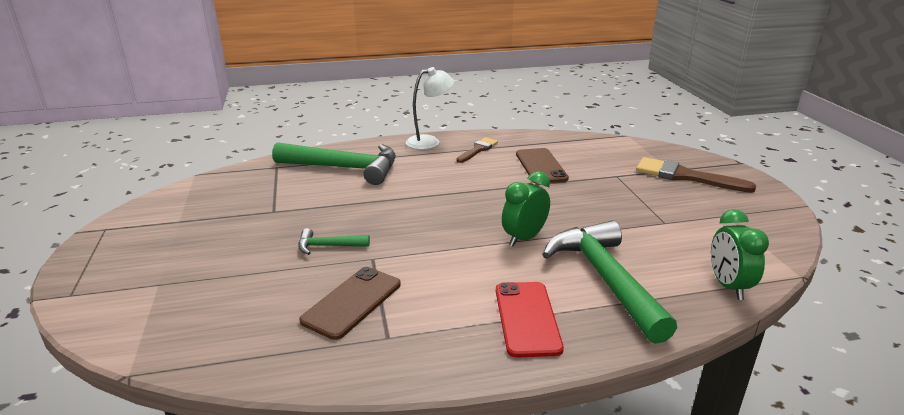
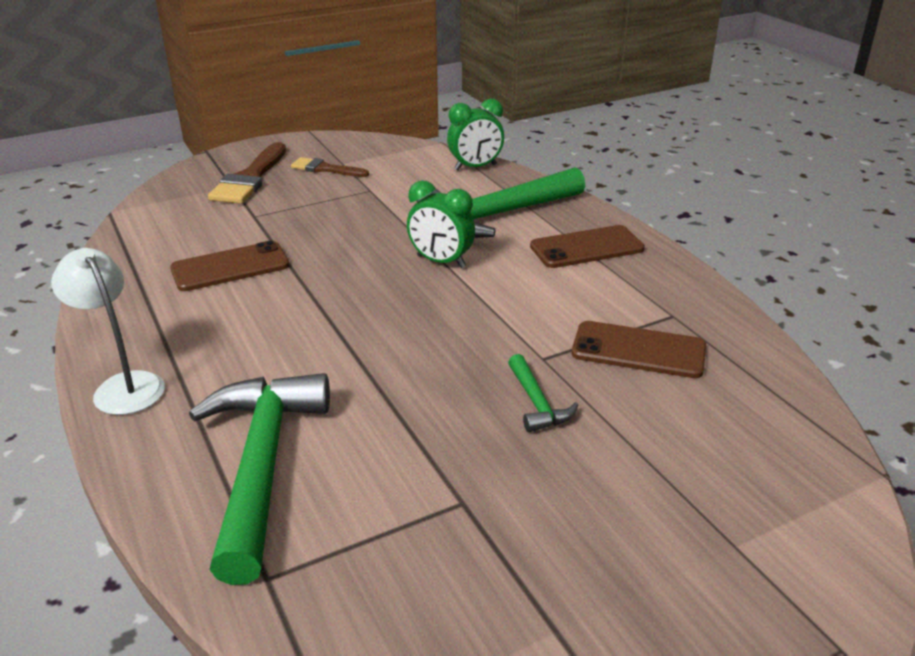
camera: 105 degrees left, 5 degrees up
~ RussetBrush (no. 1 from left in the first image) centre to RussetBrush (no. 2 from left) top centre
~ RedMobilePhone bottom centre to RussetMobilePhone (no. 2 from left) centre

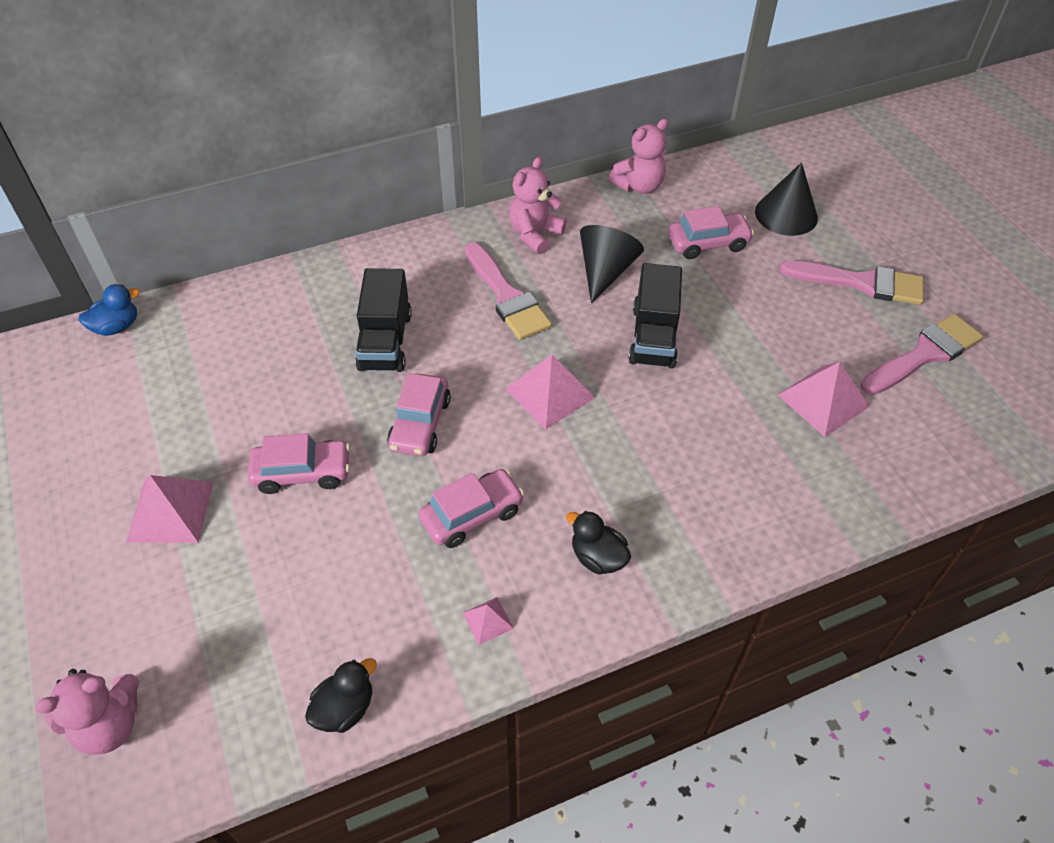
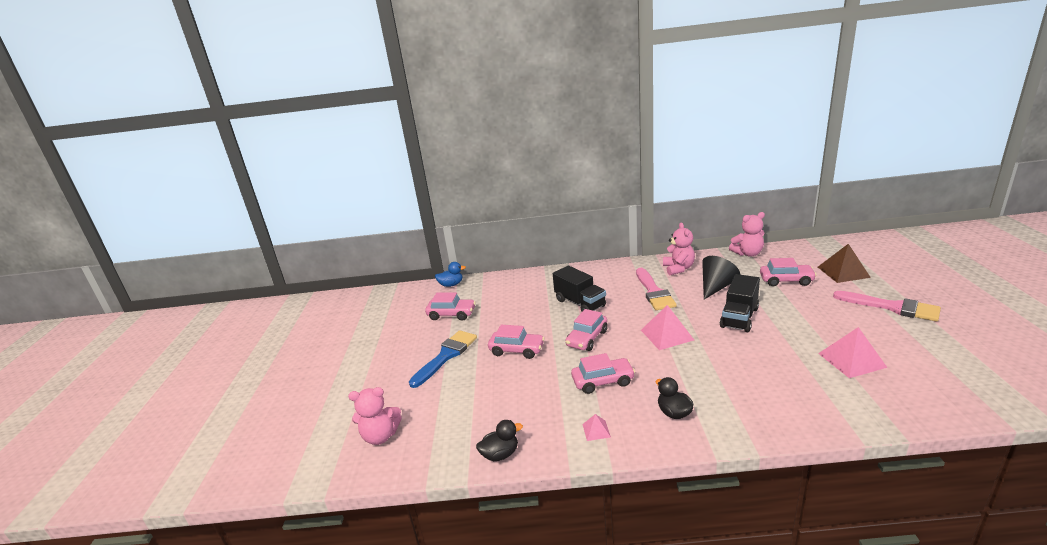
camera: 25 degrees right, 25 degrees down
~ RosePinkPyramid (no. 1 from left) middle left to RoyalBlueBrush centre
+ RosePinkCar (no. 1 from left) centre
~ JetBlackTruck (no. 1 from left) centre = centre 60 degrees counterclockwise
~ RosePinkStuffedBear (no. 2 from left) top centre = centre 120 degrees clockwise
~ JetBlackSolidCone (no. 2 from left) top right to RussetPyramid middle right
- RosePinkBrush (no. 3 from left) middle right

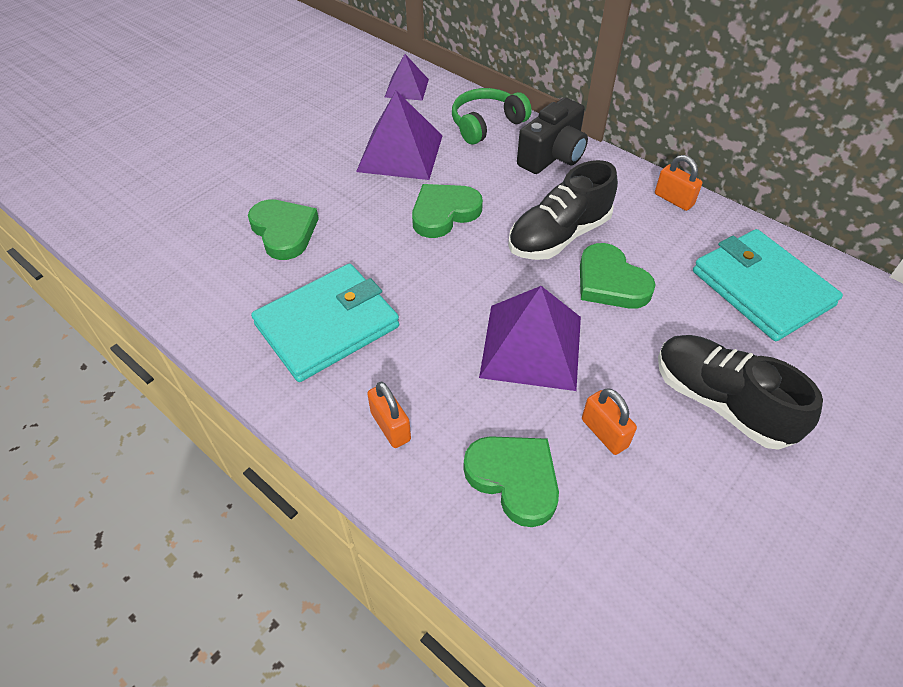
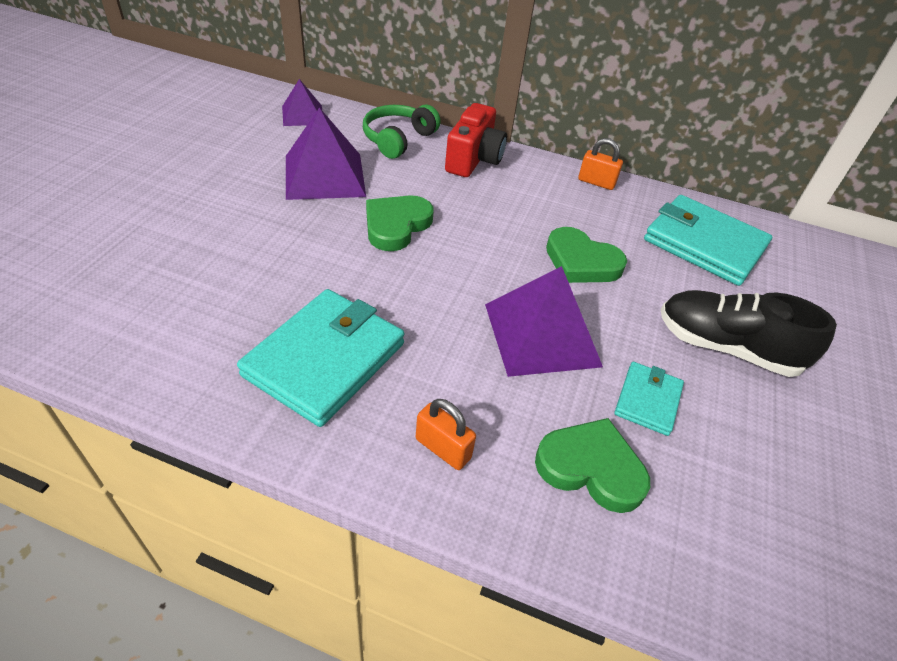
camera: 25 degrees left, 5 degrees down
~ JetBlackCamera top centre to RedCamera top centre
~ OrangeSmallLock (no. 2 from left) middle right to TealCardWallet (no. 2 from left) middle right
- GreenHeart (no. 1 from left) middle left
- JetBlackSneaker (no. 1 from left) top centre

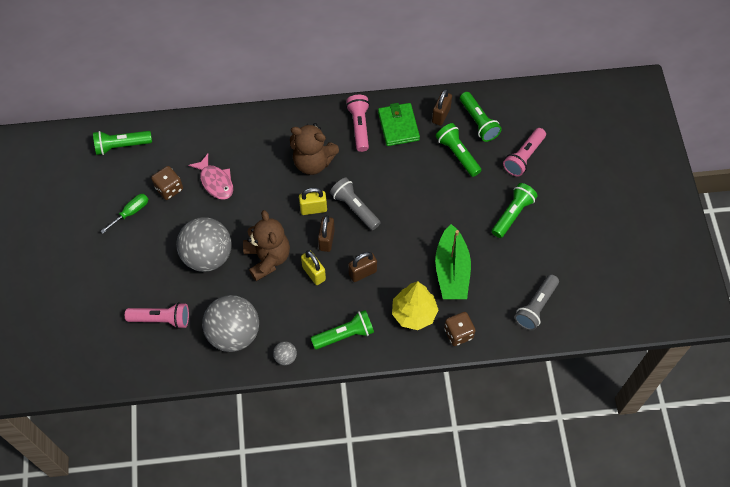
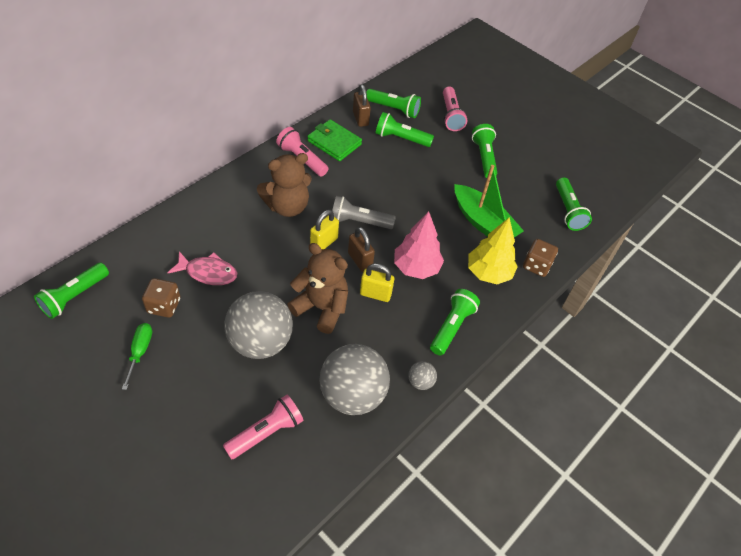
camera: 45 degrees left, 10 degrees down
~ RussetSmallLock (no. 2 from left) centre to RosePinkFirTree centre
~ GrayTorch (no. 2 from left) middle right to GreenTorch (no. 6 from left) middle right

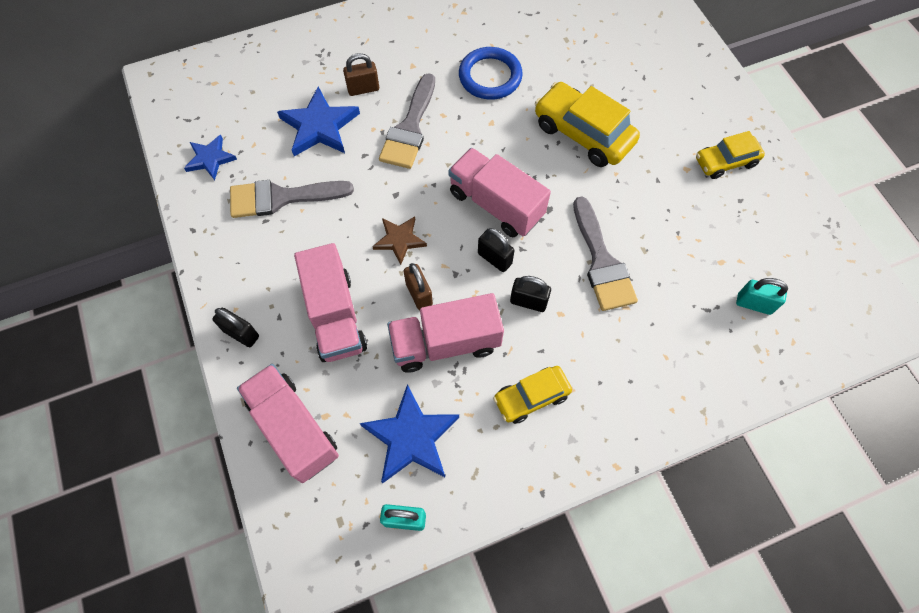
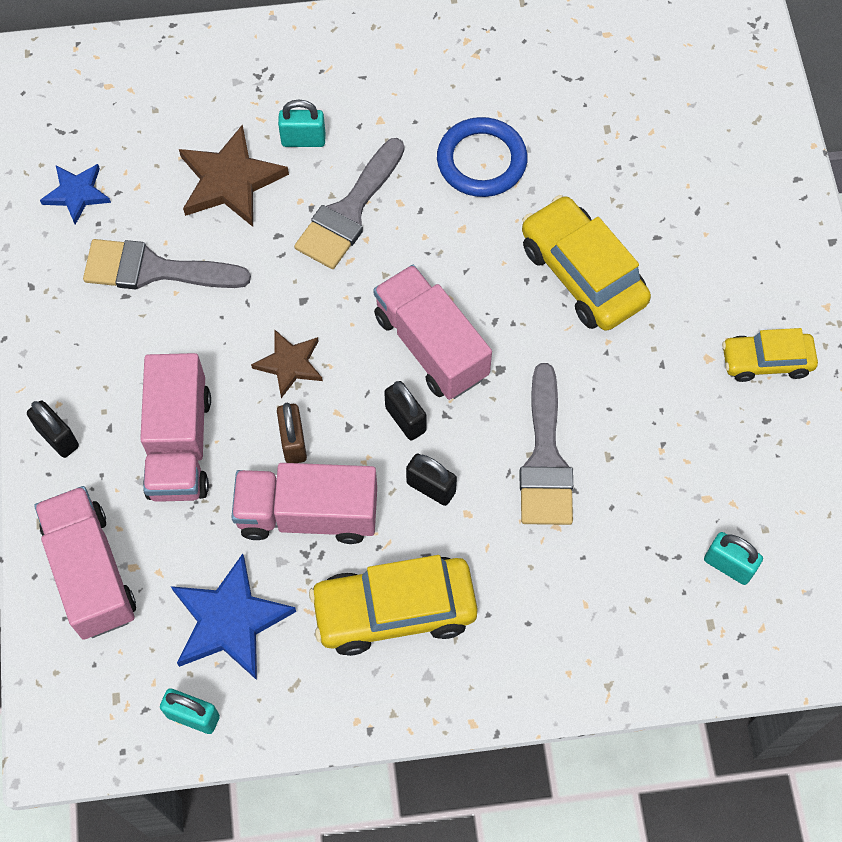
camera: 15 degrees right, 0 degrees up
~ RoyalBlueStarShape (no. 2 from left) top centre to RussetStarShape (no. 1 from left) top left
~ RussetSmallLock (no. 1 from left) top centre to TealSmallLock (no. 2 from left) top centre
~ YellowCar (no. 1 from left) centre = bottom centre x1.63

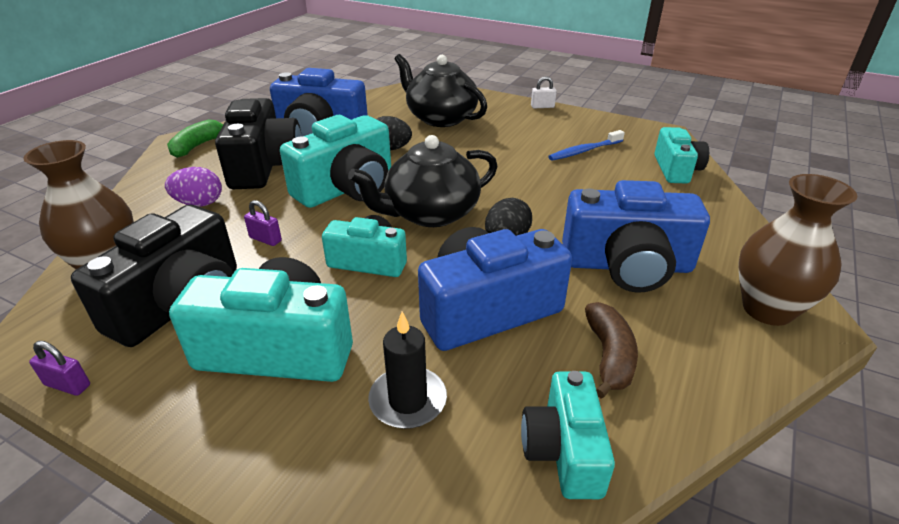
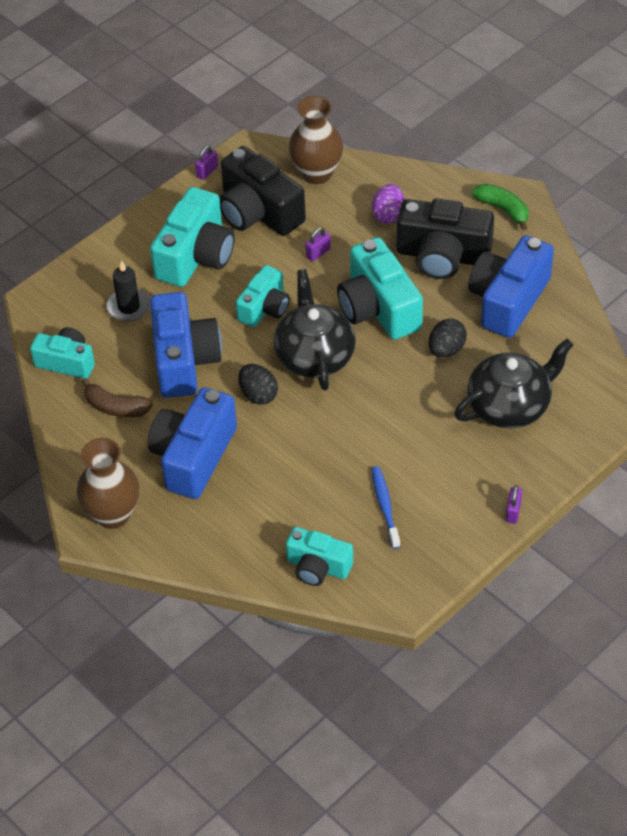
camera: 110 degrees right, 15 degrees up
~ WhiteSmallLock top centre to VioletSmallLock (no. 3 from left) middle right

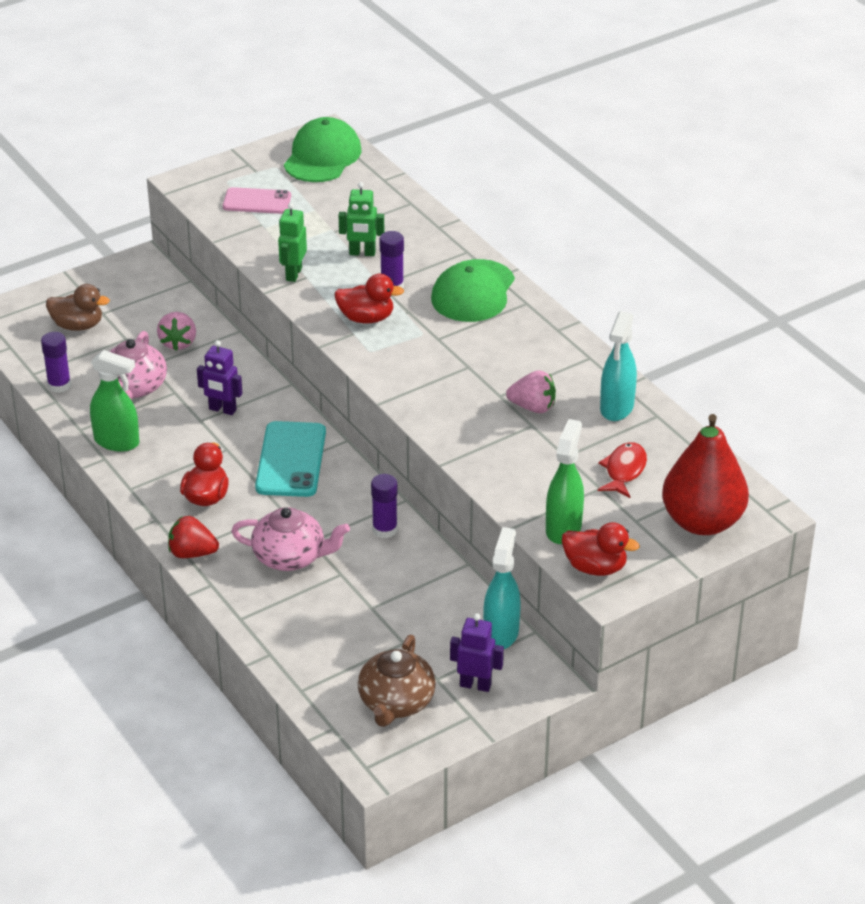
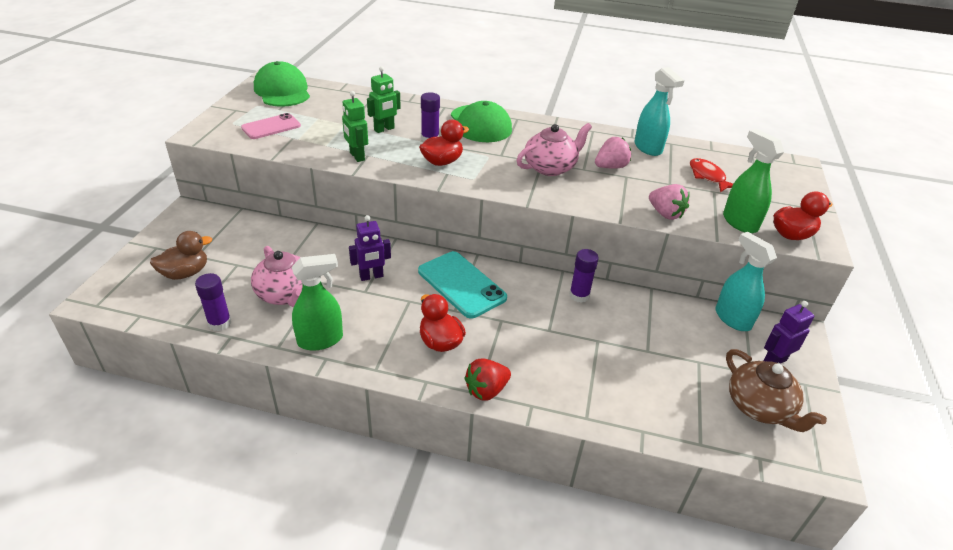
camera: 45 degrees left, 0 degrees up
~ RosePinkTeapot (no. 2 from left) centre to top centre
~ RosePinkStrawberry (no. 1 from left in the first image) middle left to RosePinkStrawberry (no. 2 from left) middle right
- RedToyPear middle right

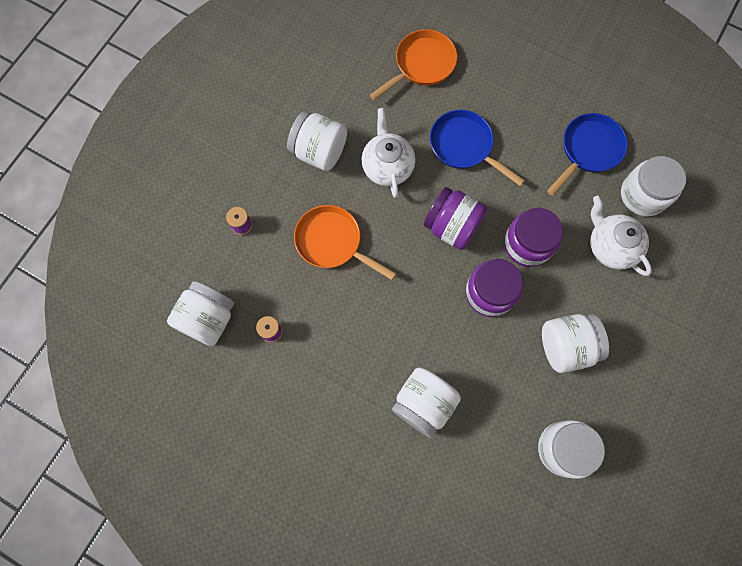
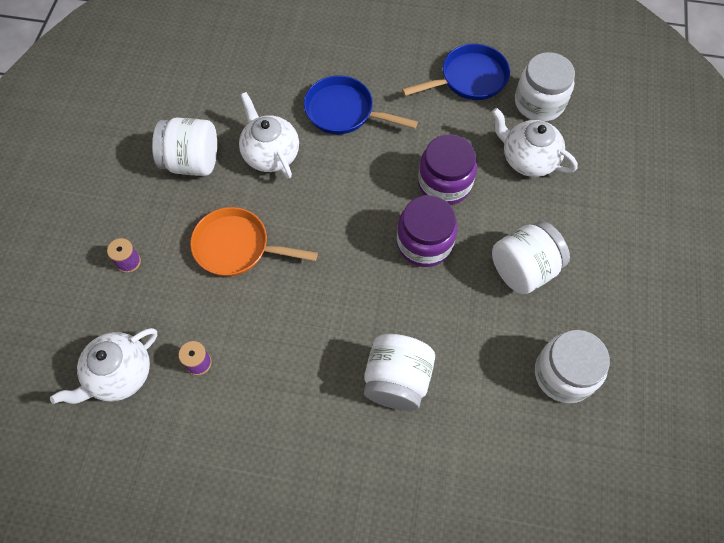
camera: 20 degrees left, 10 degrees down
~ WhiteJamJar (no. 1 from left) middle left to WhiteTeapot (no. 1 from left) bottom left
~ RoyalBluePan (no. 2 from left) top right = top centre 45 degrees clockwise
- OrangePan (no. 2 from left) top centre
- VioletJamJar (no. 1 from left) centre

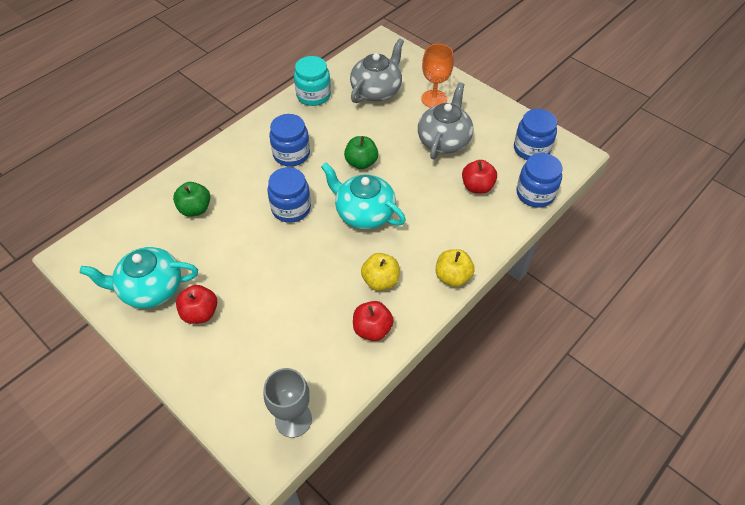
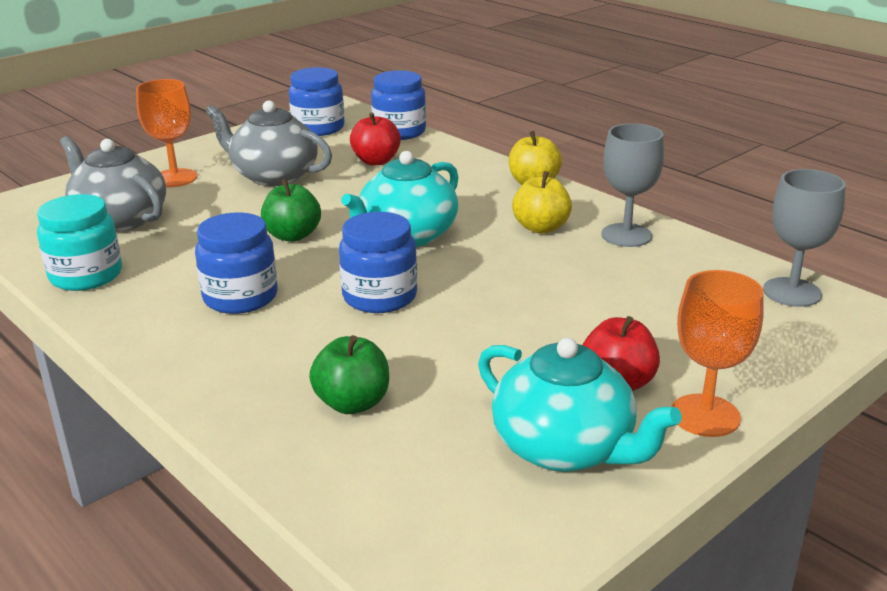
camera: 85 degrees left, 25 degrees down
~ TealTeapot (no. 1 from left in the first image) middle left = bottom centre 45 degrees counterclockwise
~ RedToyApple (no. 2 from left) centre to GrayGoblet (no. 1 from left) top right
+ OrangeGoblet (no. 2 from left) middle right

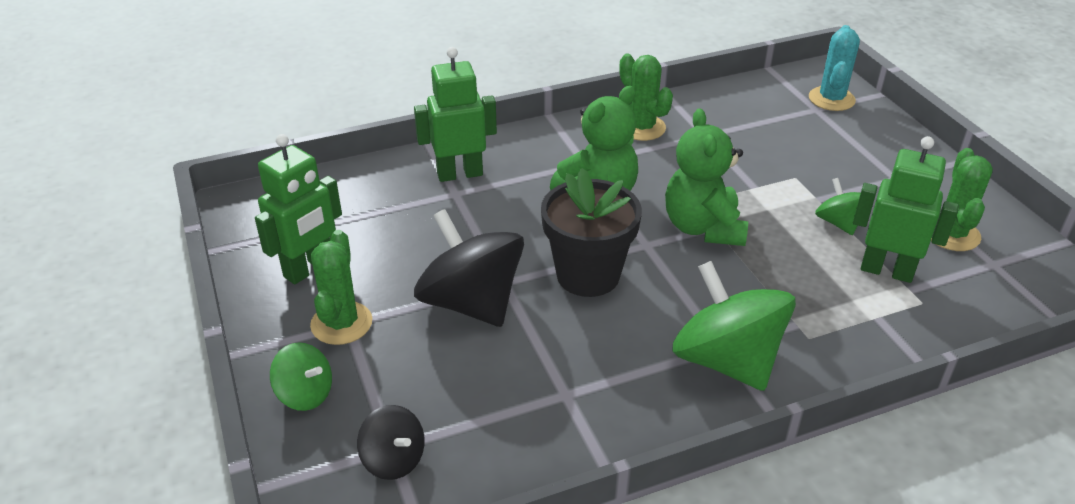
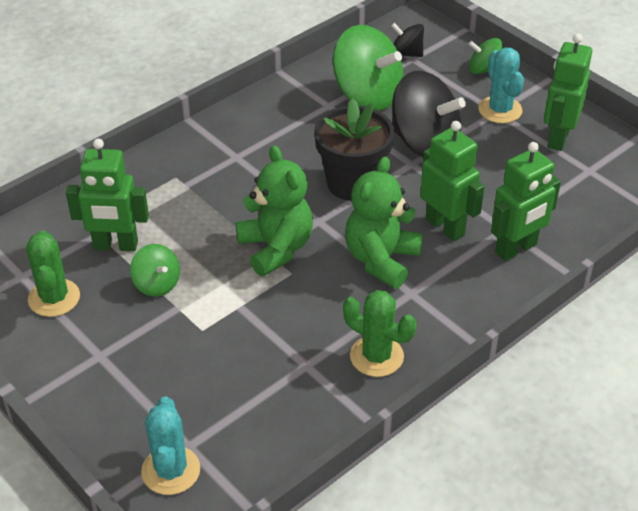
camera: 160 degrees right, 5 degrees up
~ GreenToyTop (no. 2 from left) middle right to top centre
+ GreenRobotFigure (no. 2 from left) middle right
~ GreenCactus (no. 1 from left) middle left to TealCactus (no. 2 from left) top right

